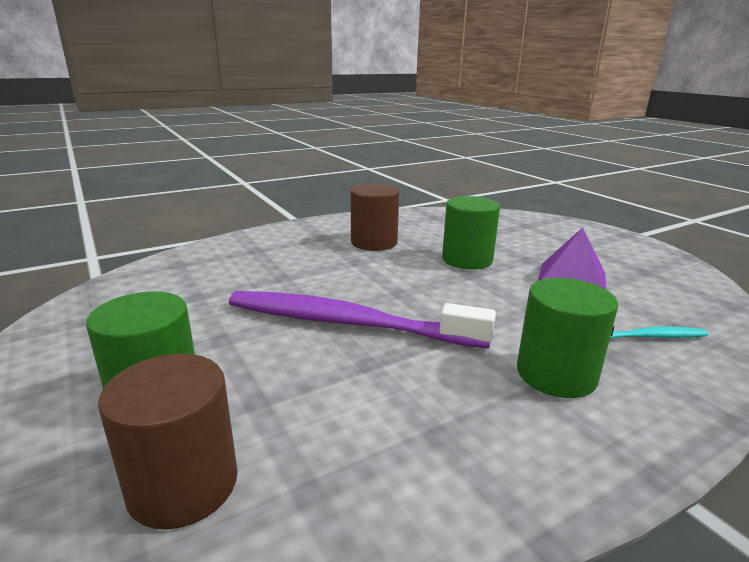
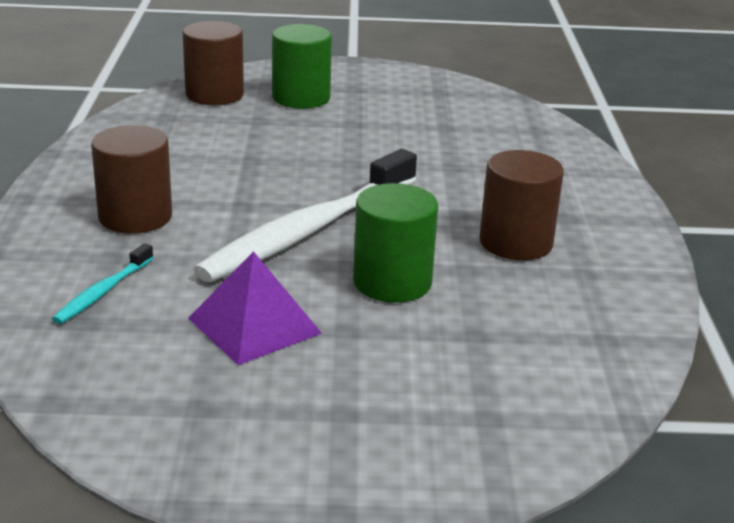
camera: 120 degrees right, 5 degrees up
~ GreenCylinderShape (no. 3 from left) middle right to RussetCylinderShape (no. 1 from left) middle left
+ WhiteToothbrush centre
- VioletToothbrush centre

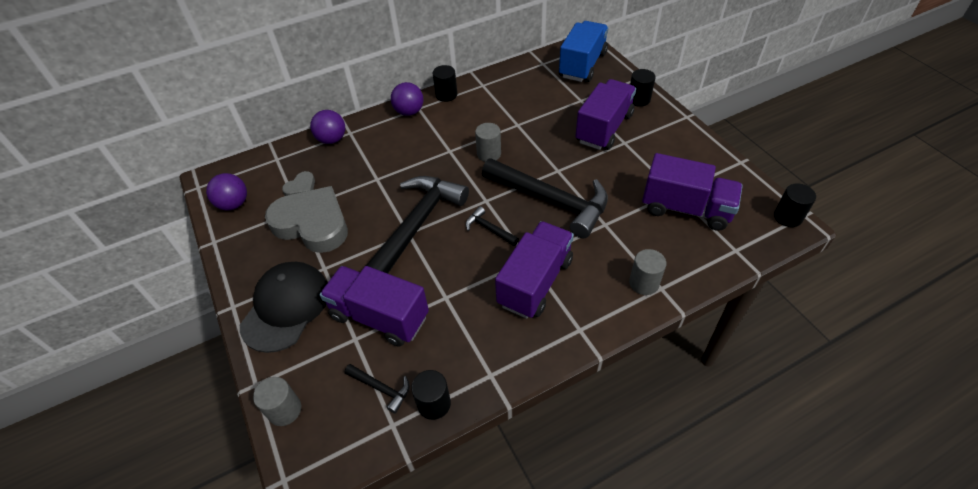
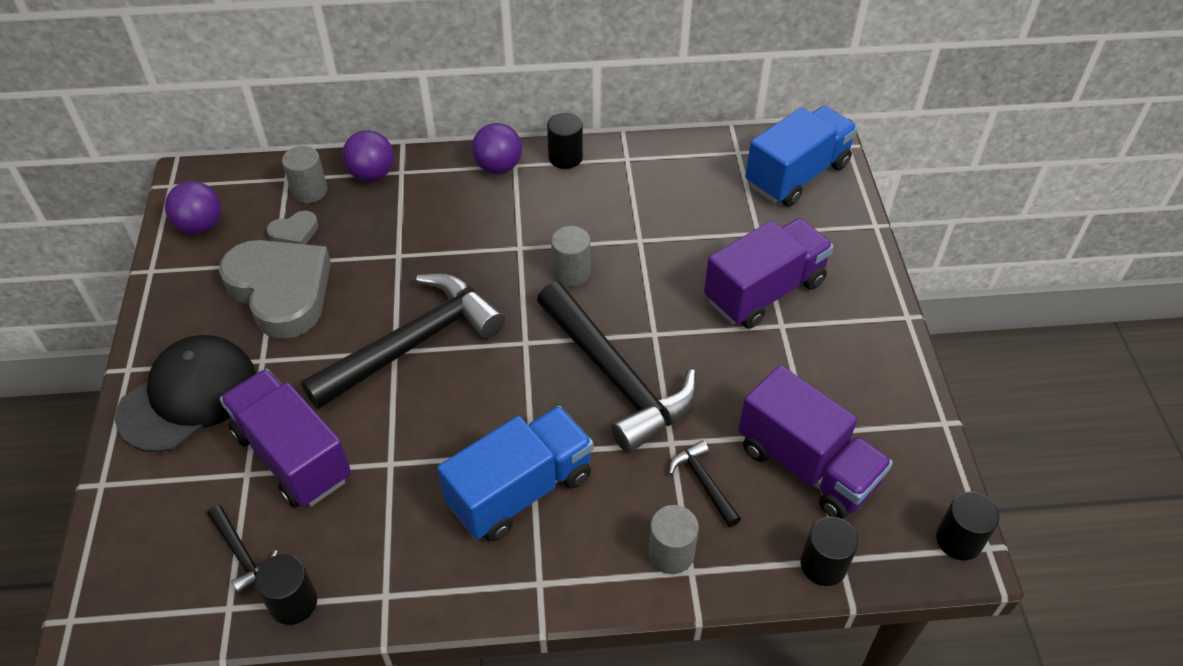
camera: 20 degrees right, 0 degrees up
~ GrayCylinderShape (no. 1 from left) bottom left to top left
~ VioletTruck (no. 2 from left) centre to RoyalBlueTruck (no. 1 from left) bottom centre
~ JetBlackClawHammer (no. 3 from left in the first image) centre to JetBlackClawHammer (no. 4 from left) bottom centre
~ JetBlackCylinderShape (no. 3 from left) top centre to bottom right

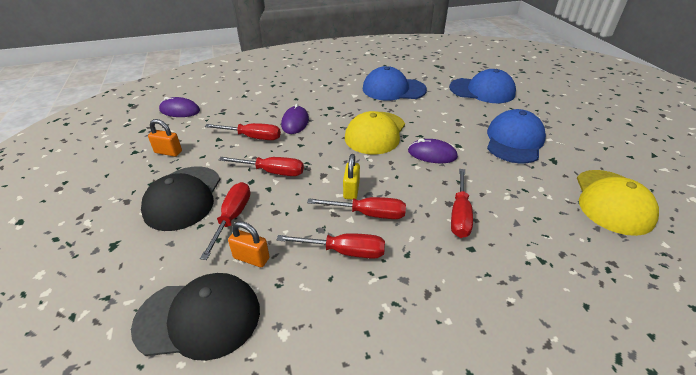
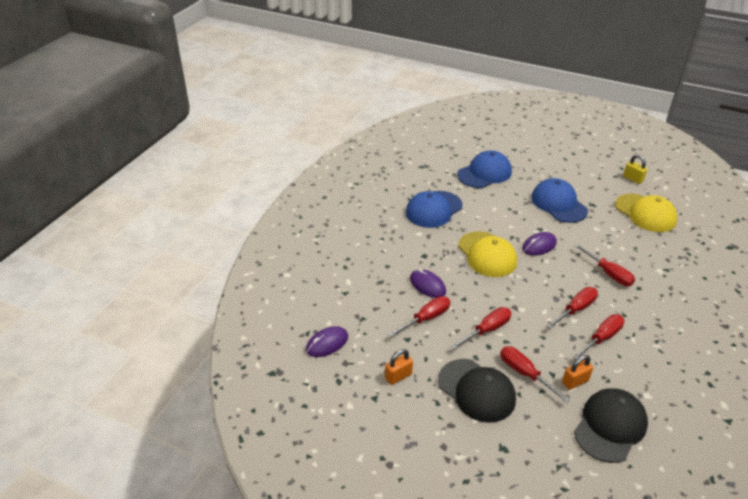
camera: 50 degrees left, 0 degrees up
~ YellowSmallLock centre to middle right

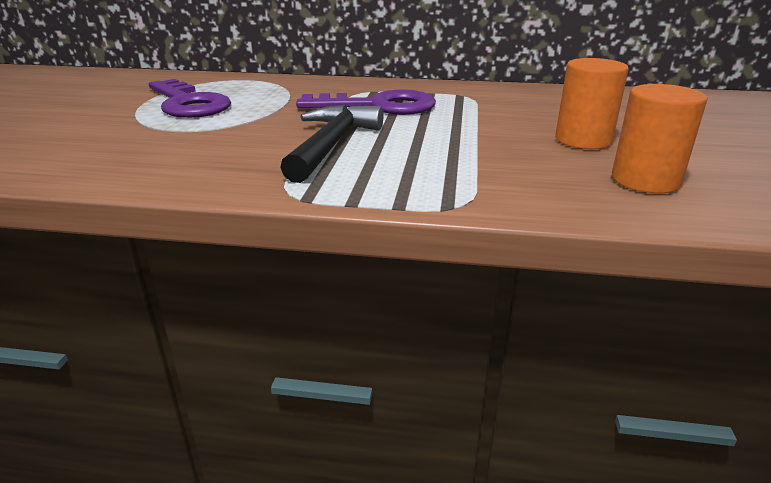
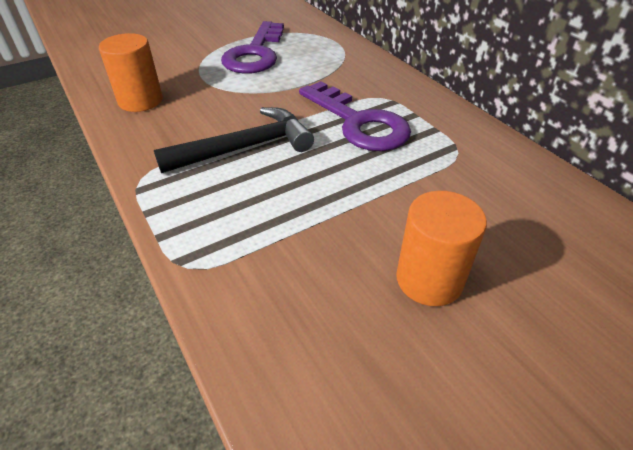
camera: 50 degrees right, 15 degrees up
~ OrangeCylinderShape (no. 2 from left in the first image) top right to OrangeCylinderShape (no. 1 from left) top left

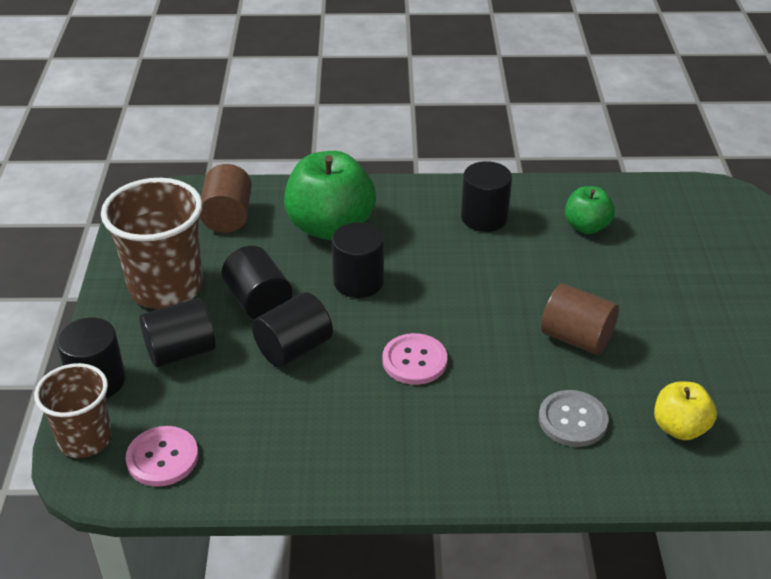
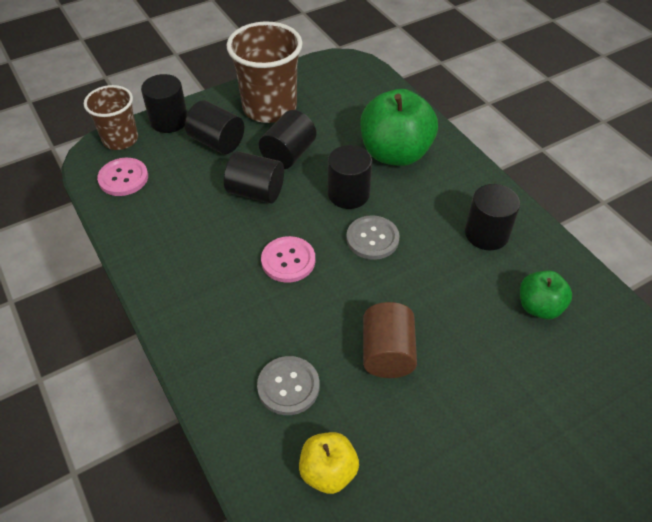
camera: 60 degrees right, 10 degrees up
+ GraySewingButton (no. 2 from left) centre
- RussetCylinderShape (no. 1 from left) middle left

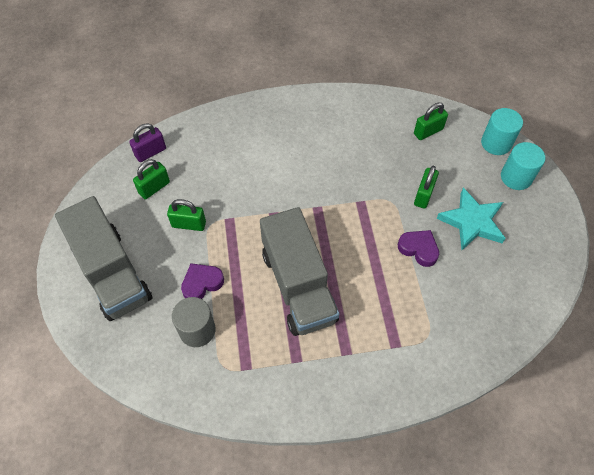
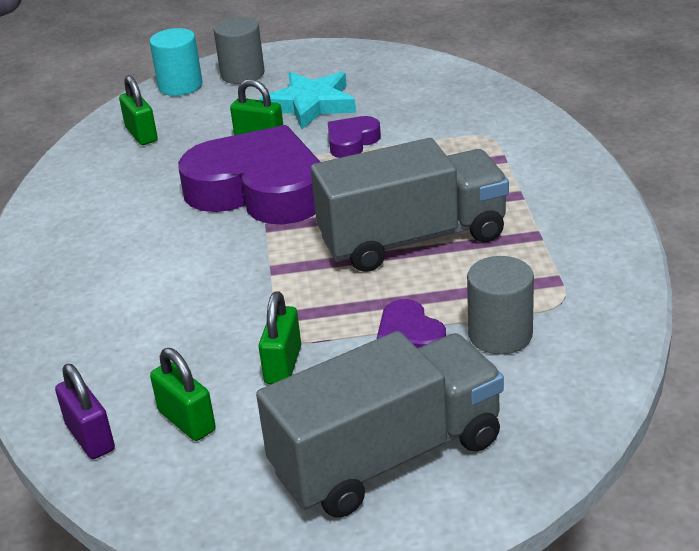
camera: 85 degrees left, 25 degrees down
+ VioletHeart (no. 1 from left) top centre
~ TealCylinderShape (no. 2 from left) middle right to GrayCylinderShape (no. 1 from left) top centre

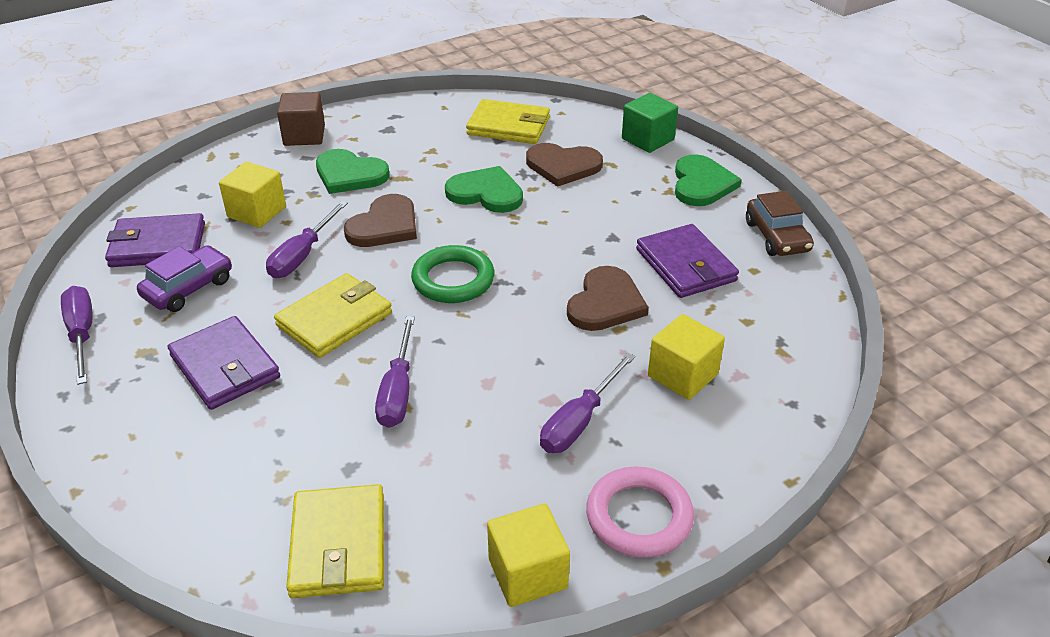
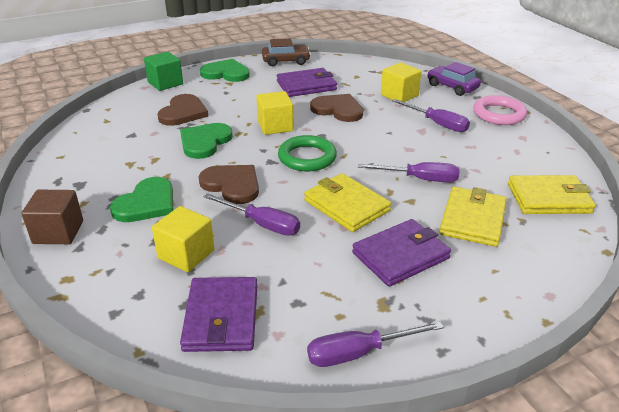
camera: 85 degrees left, 5 degrees down
~ YellowBlock (no. 2 from left) bottom centre to top centre
~ VioletCar middle left to top right
~ YellowCardWallet (no. 3 from left in the first image) top centre to YellowCardWallet (no. 2 from left) middle right

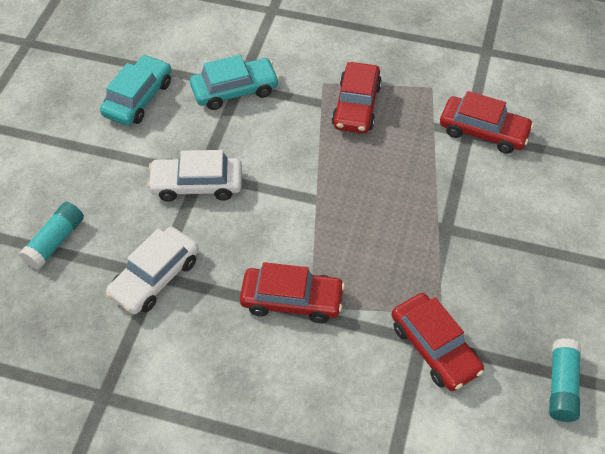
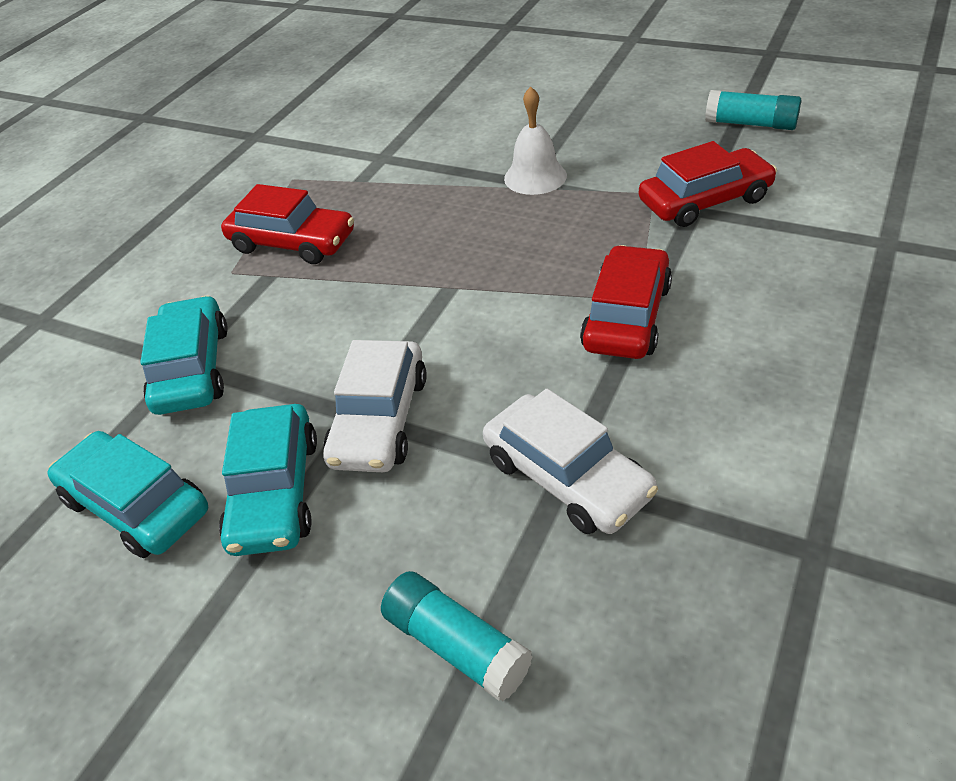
camera: 75 degrees left, 10 degrees down
+ TealCar (no. 3 from left) middle left
+ WhiteSchoolBell top centre
- RedCar (no. 4 from left) top right

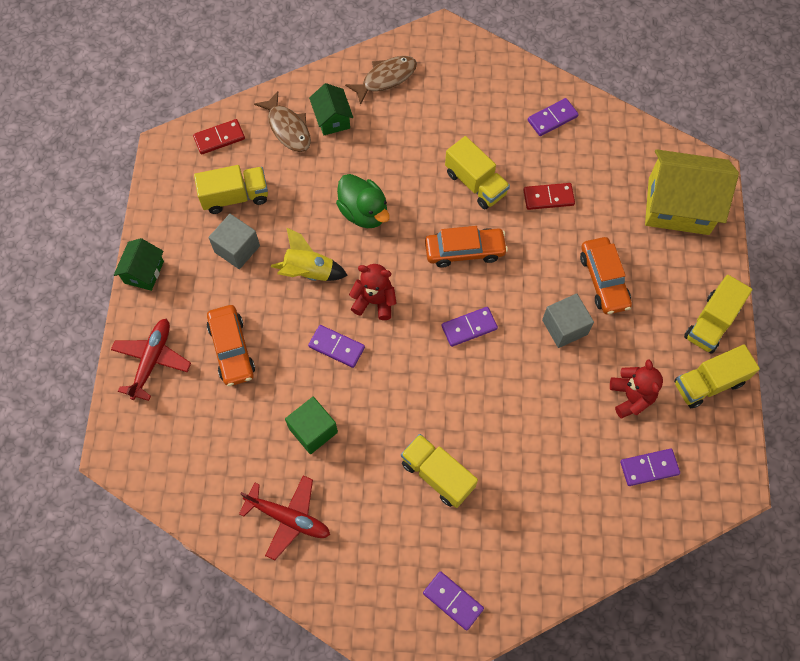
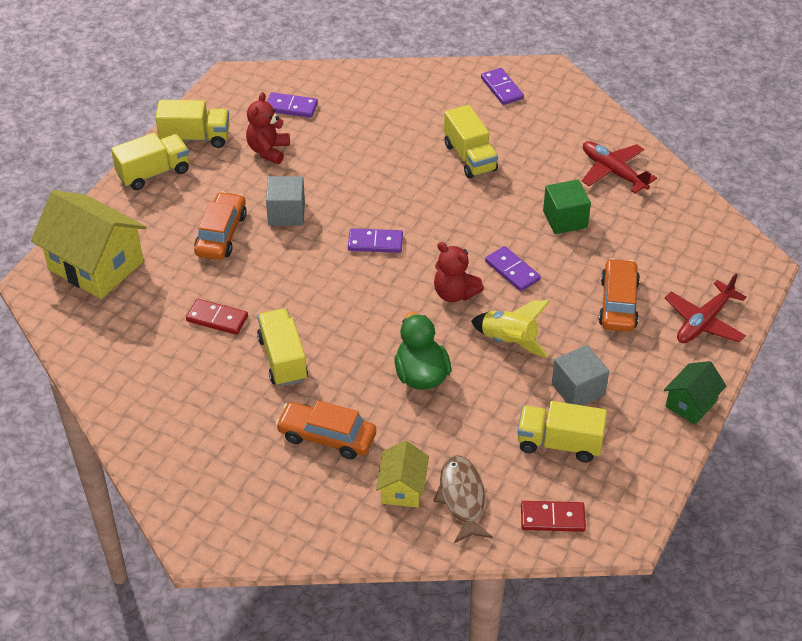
camera: 155 degrees left, 20 degrees down
~ OrangeCar (no. 2 from left) centre to bottom centre
~ GreenHouse (no. 2 from left) top centre to YellowHouse (no. 2 from left) bottom centre
- RussetFish (no. 2 from left) top centre
- VioletDominoTile (no. 4 from left) top right

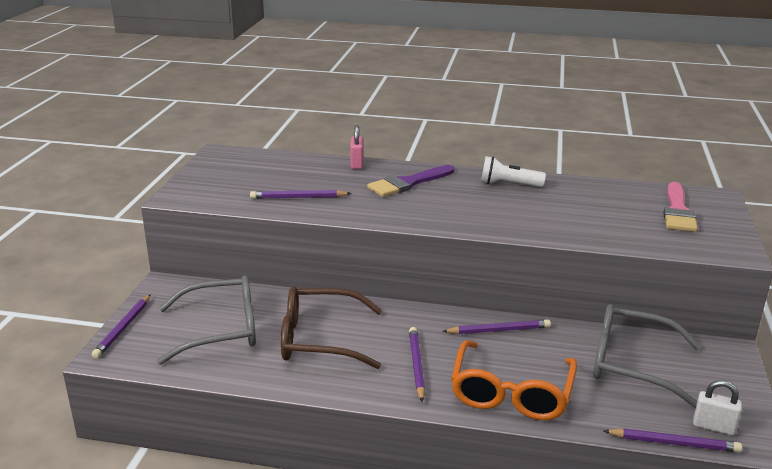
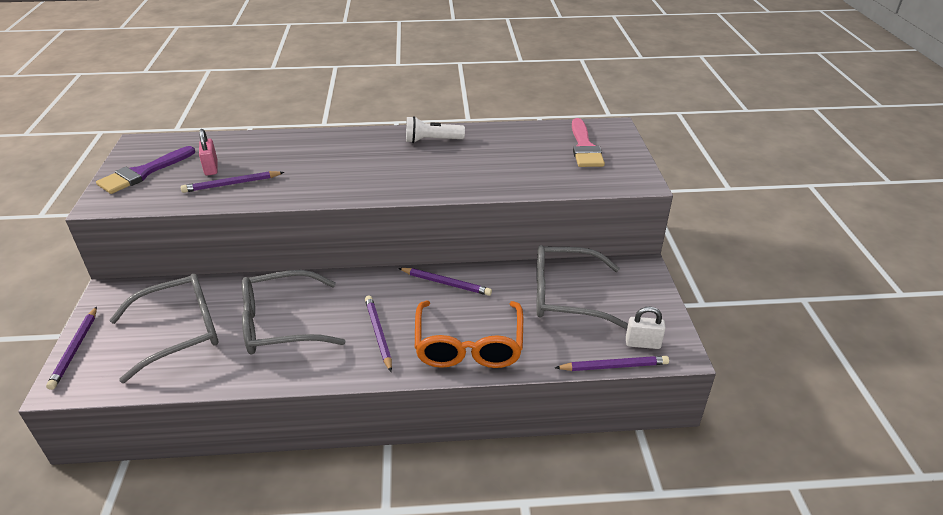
camera: 15 degrees left, 10 degrees up
~ VioletBrush centre to top left
~ RosePinkSmallLock top centre to top left
~ RussetGlasses bottom centre to GrayGlasses (no. 2 from left) middle left
~ VioletWoodenPencil (no. 4 from left) bottom centre = centre 45 degrees clockwise

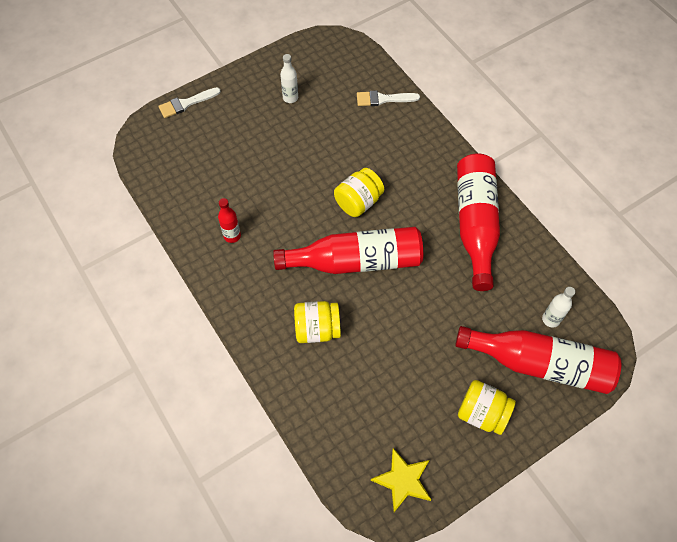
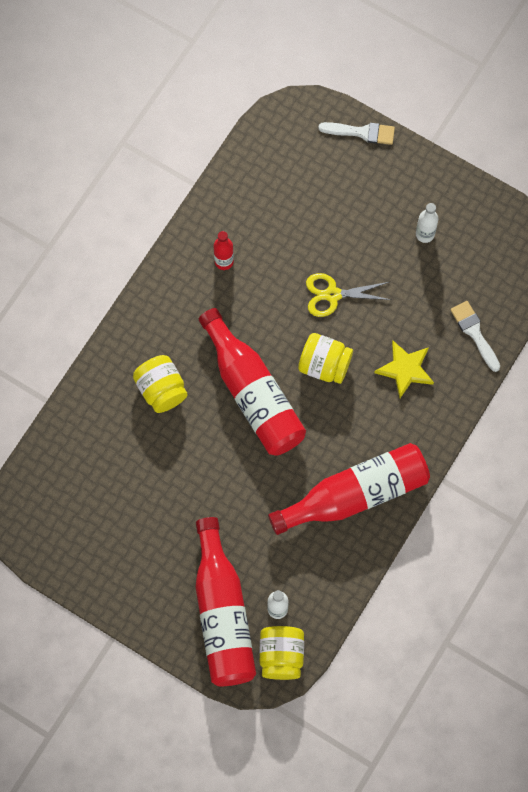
camera: 65 degrees right, 10 degrees up
~ YellowJamJar (no. 3 from left in the first image) bottom right to YellowJamJar (no. 2 from left) bottom centre
+ YellowScissors centre
~ WhiteBrush (no. 1 from left) top left = top right 150 degrees clockwise
~ YellowStarShape bottom centre to middle right

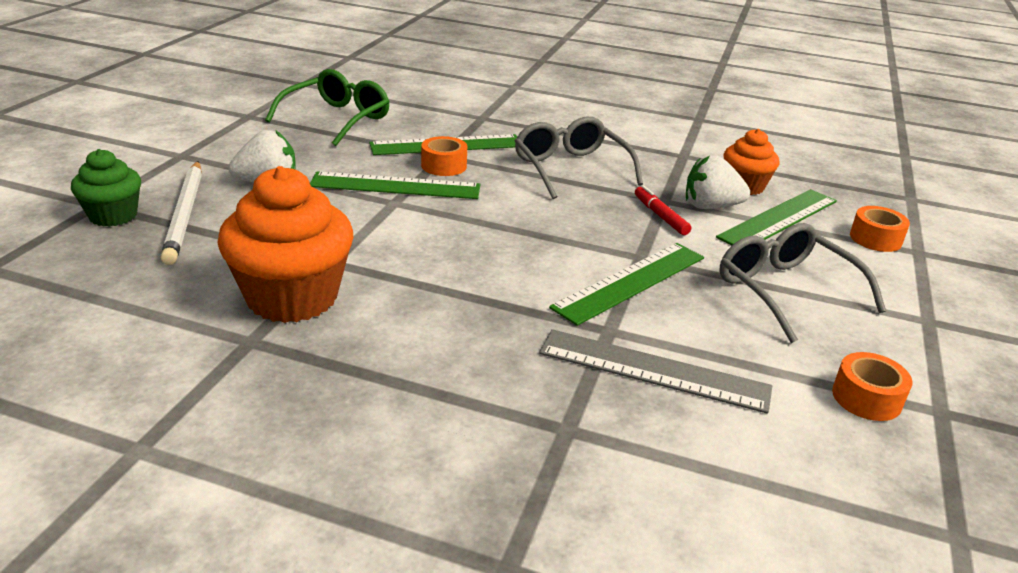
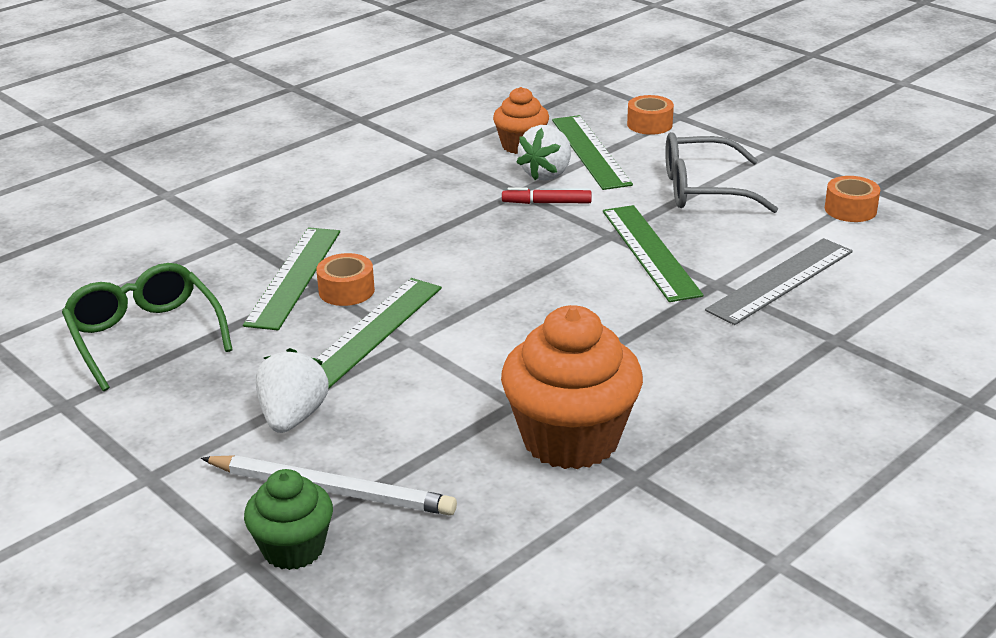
camera: 60 degrees left, 0 degrees up
- GrayGlasses (no. 1 from left) top centre

